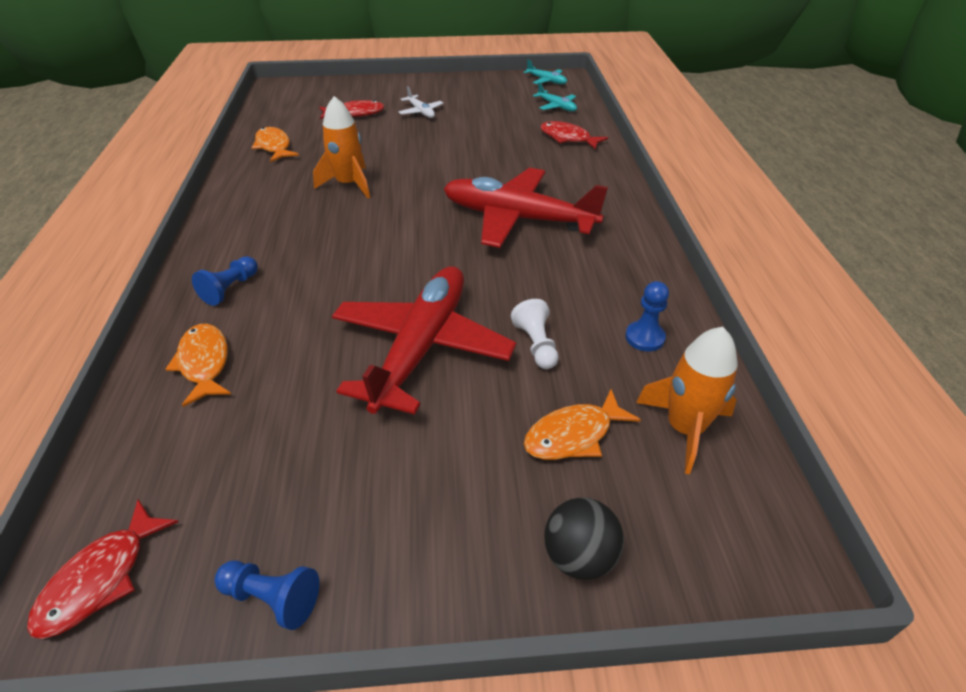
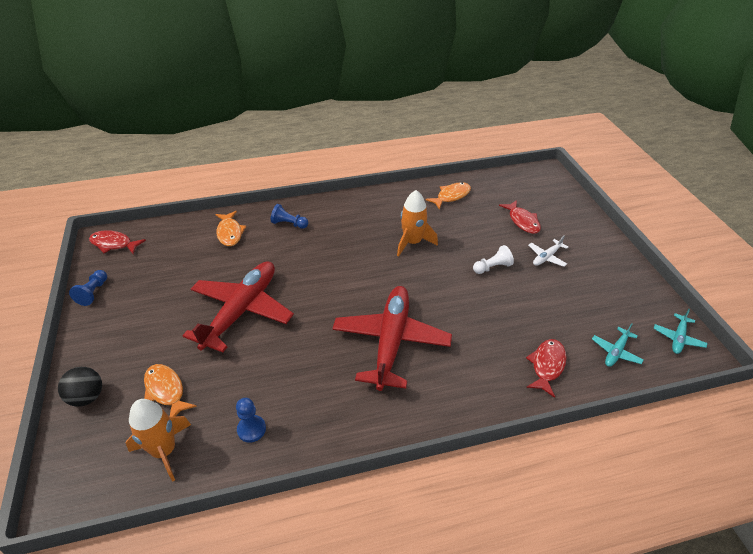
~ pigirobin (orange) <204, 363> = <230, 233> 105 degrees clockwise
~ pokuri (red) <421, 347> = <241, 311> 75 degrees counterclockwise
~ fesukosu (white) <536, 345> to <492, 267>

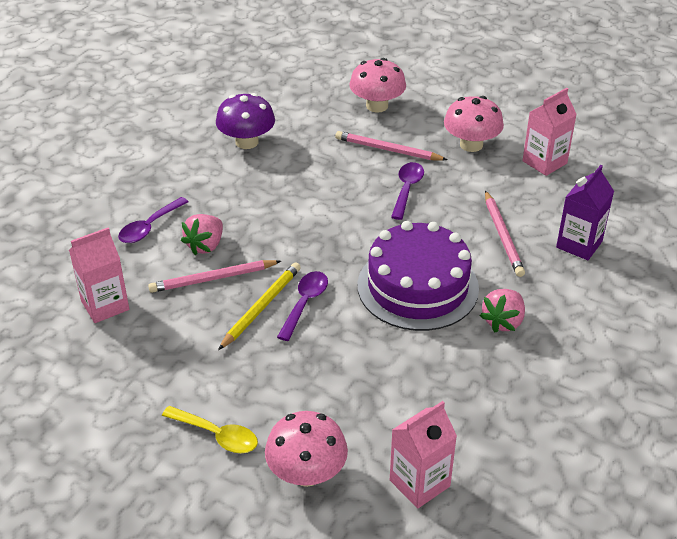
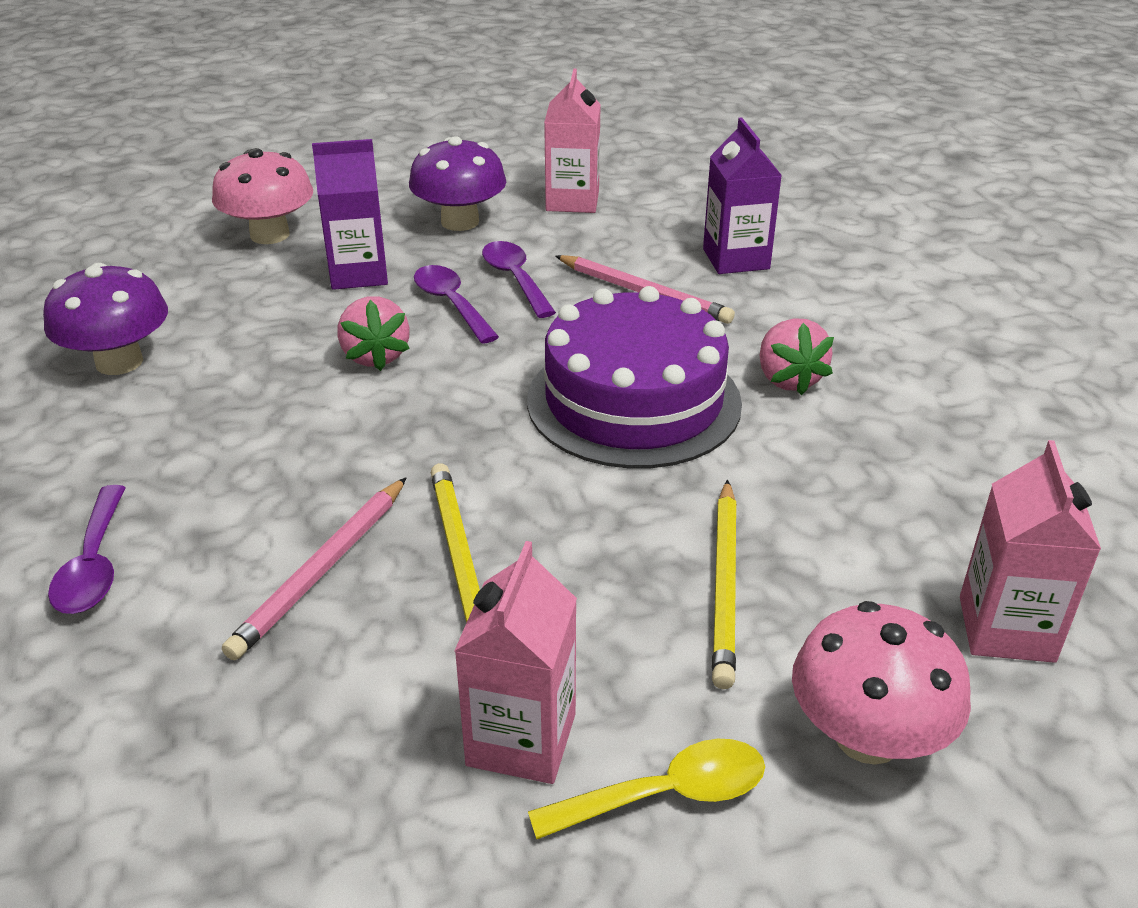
~ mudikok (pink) <105, 305> to <521, 739>
~ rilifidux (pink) <205, 245> to <375, 356>
~ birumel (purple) <305, 303> to <515, 279>
~ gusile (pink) <388, 150> to mudikok (purple) <358, 274>
~ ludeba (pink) <471, 145> to ludeba (purple) <460, 222>
+ gusile (yellow) <724, 584>

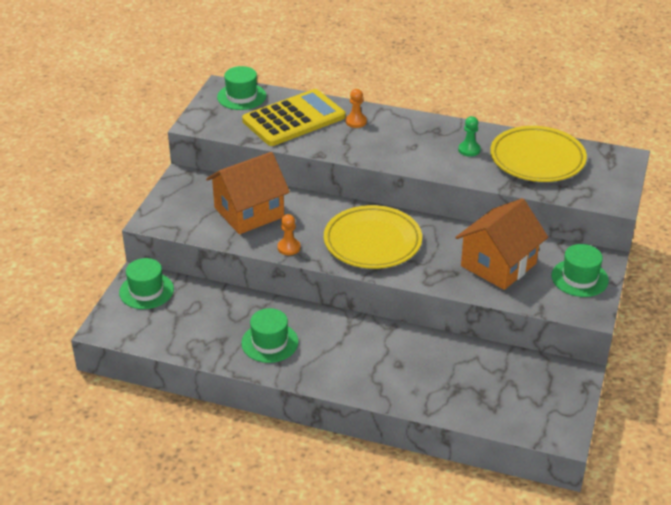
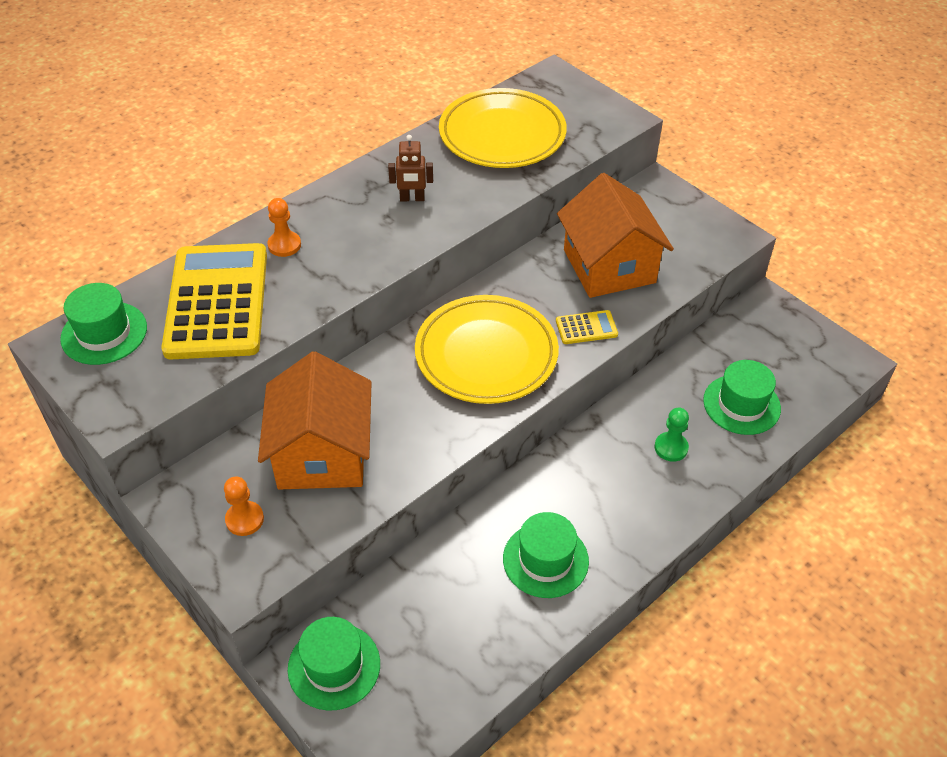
~ fesukosu (orange) <289, 248> to <244, 519>
~ fesukosu (green) <469, 150> to <671, 448>
~ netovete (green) <579, 278> to <741, 404>
+ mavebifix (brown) <412, 198>
+ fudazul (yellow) <586, 328>

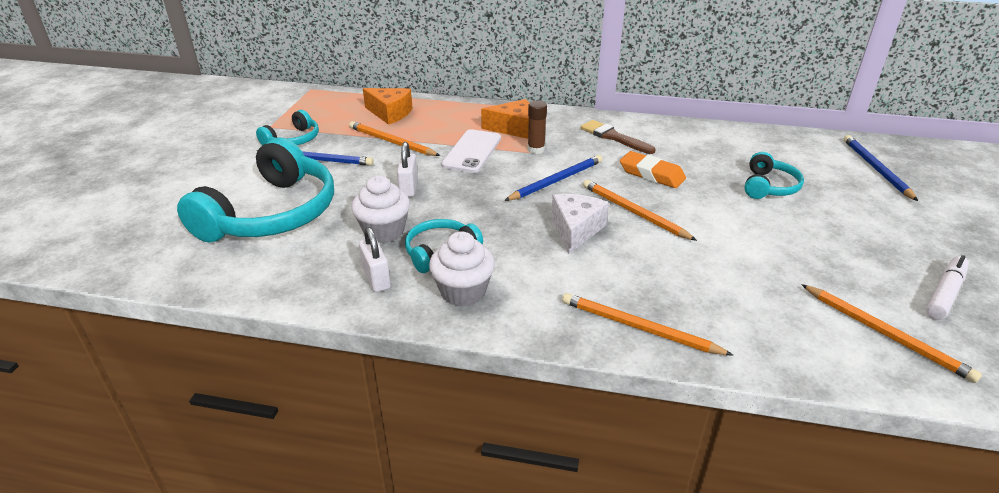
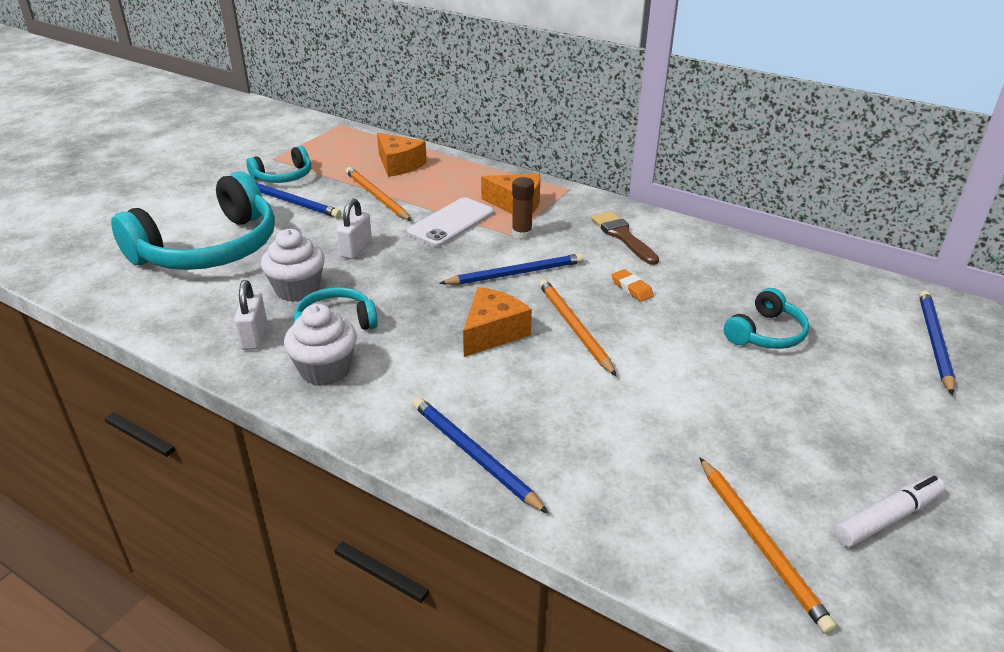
~ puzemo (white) <575, 230> to puzemo (orange) <493, 332>
~ gusile (orange) <639, 328> to gusile (blue) <474, 456>
~ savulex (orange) <651, 174> = <631, 288> x0.59

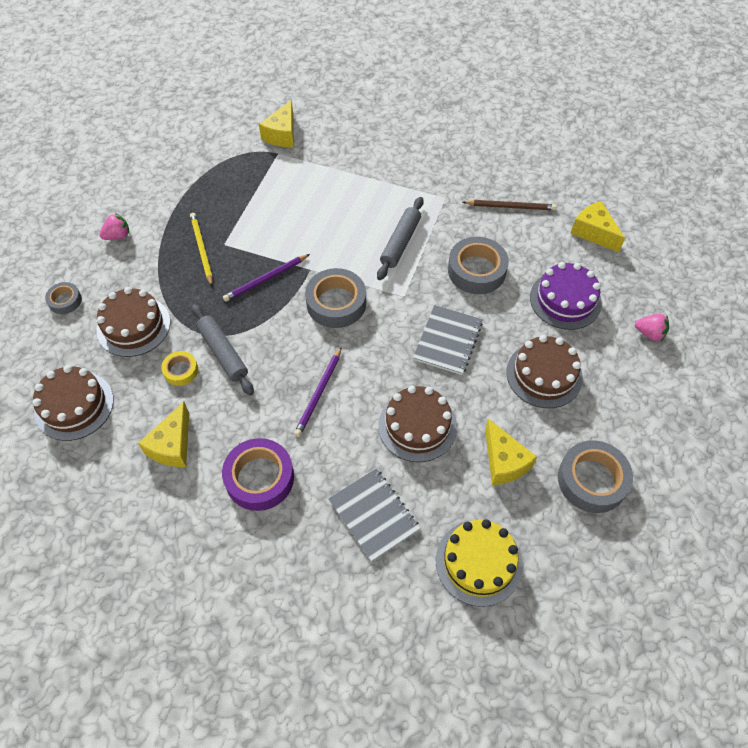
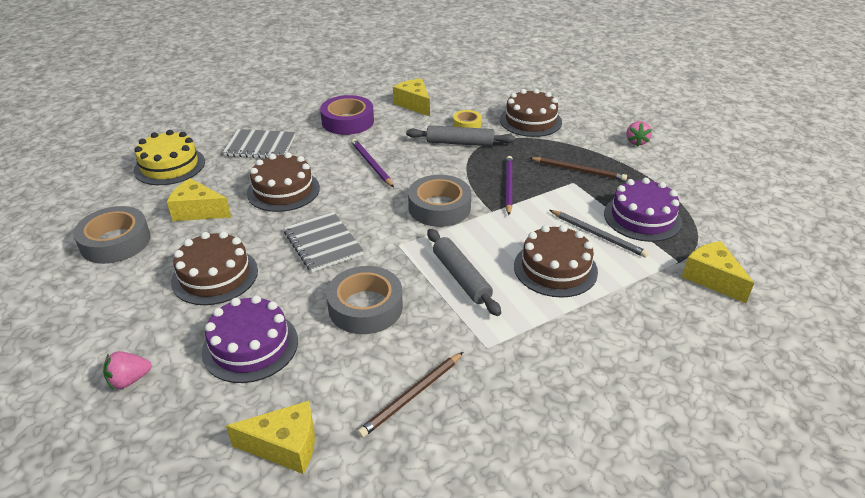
~ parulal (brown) <74, 405> to <555, 268>
- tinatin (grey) <65, 301>
~ gusile (yellow) <202, 249> to gusile (brown) <578, 170>
+ gusile (grey) <598, 235>
+ parulal (purple) <642, 218>

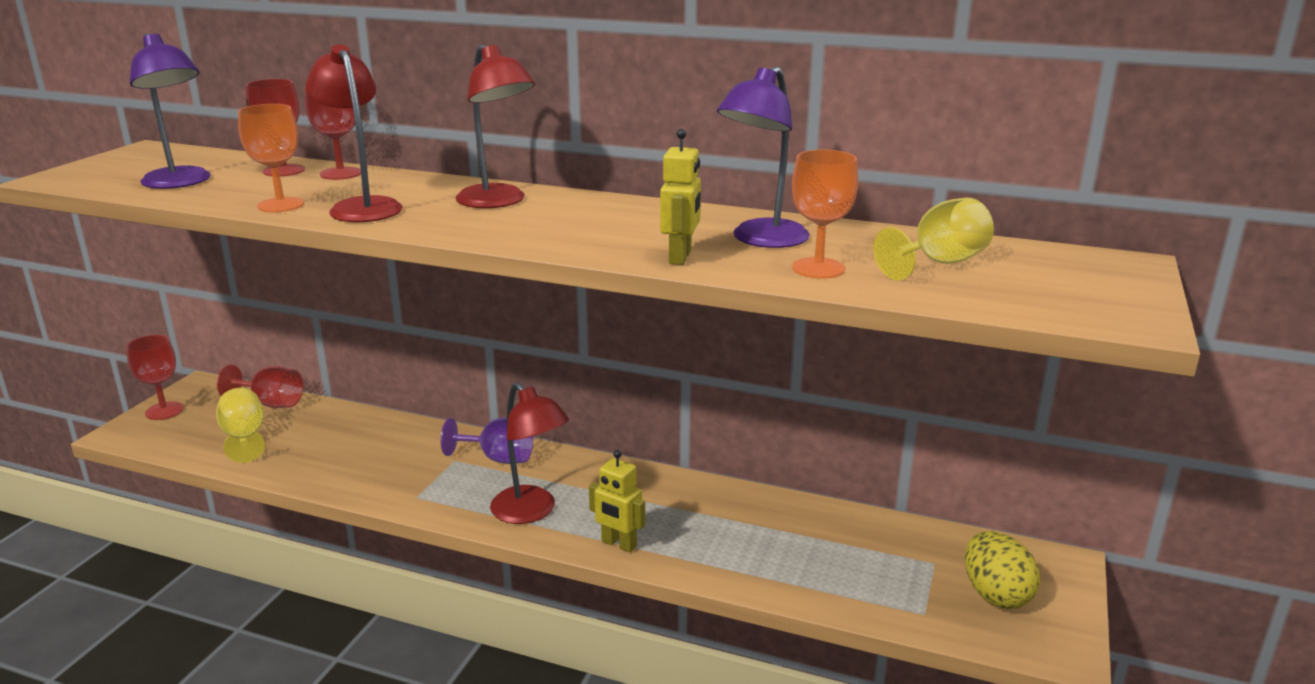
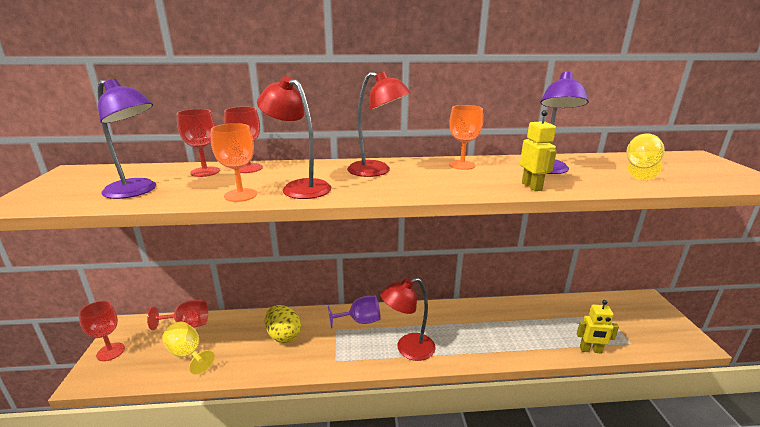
~ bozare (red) <531, 512> = <408, 349> 135 degrees clockwise
~ mavebifix (yellow) <618, 544> to <590, 350>
~ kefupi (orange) <818, 268> to <462, 165>
~ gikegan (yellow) <995, 595> to <283, 336>

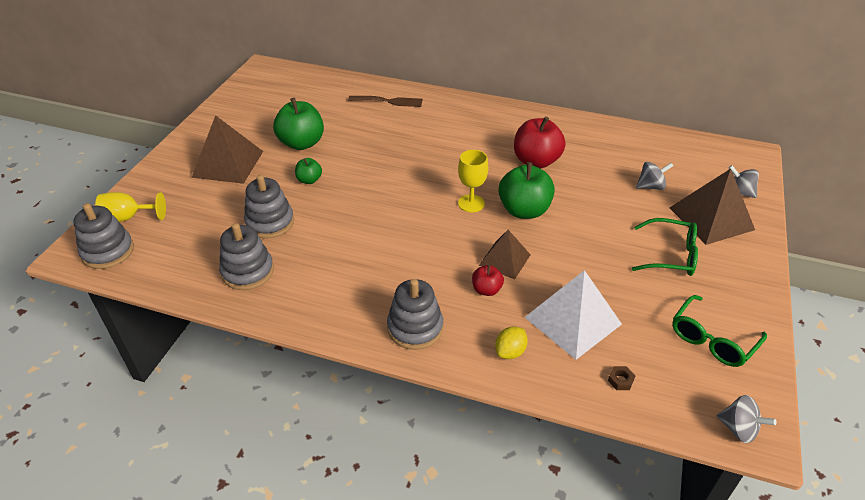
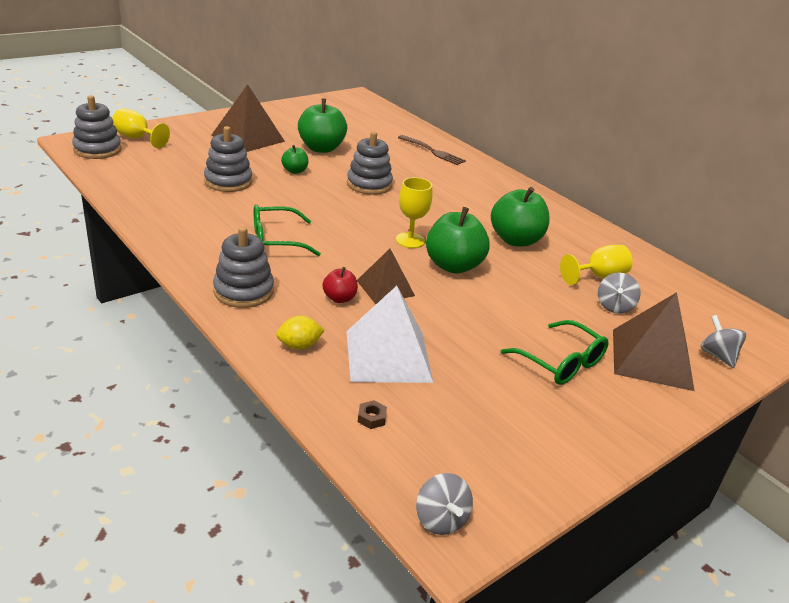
~ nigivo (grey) <248, 271> to <369, 184>
~ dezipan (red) <536, 161> to dezipan (green) <515, 240>
~ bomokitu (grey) <650, 186> = <614, 306> 90 degrees clockwise
~ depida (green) <712, 340> to <275, 240>
+ kefupi (yellow) <598, 276>

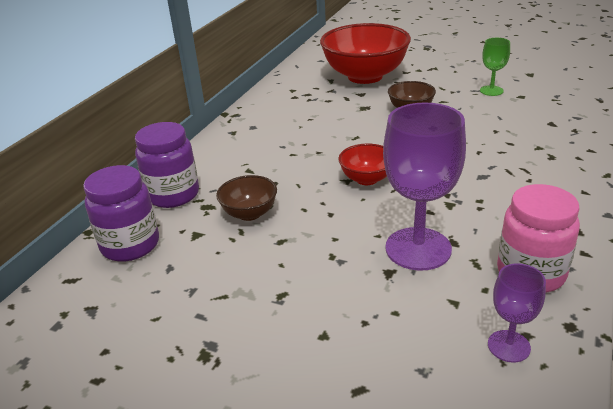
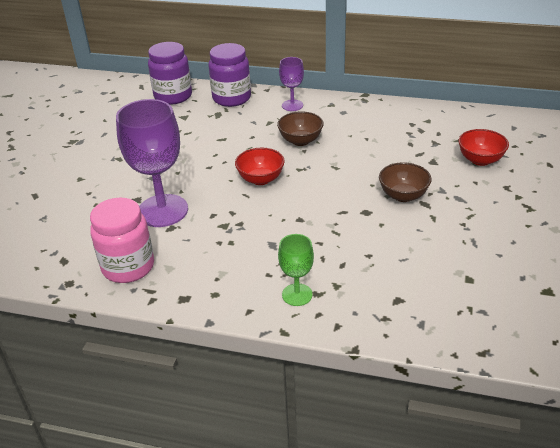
~ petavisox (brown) <249, 213> to <300, 141>
~ petavisox (red) <365, 76> = <480, 160> x0.48
~ kefupi (green) <491, 91> to <297, 295>
~ kefupi (purple) <508, 346> to <292, 105>

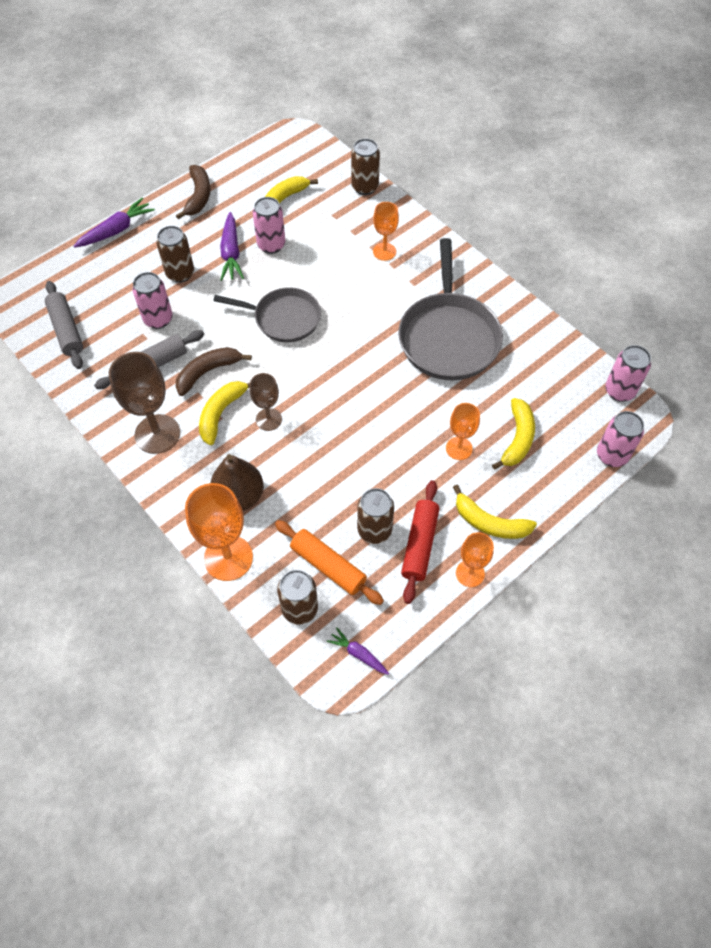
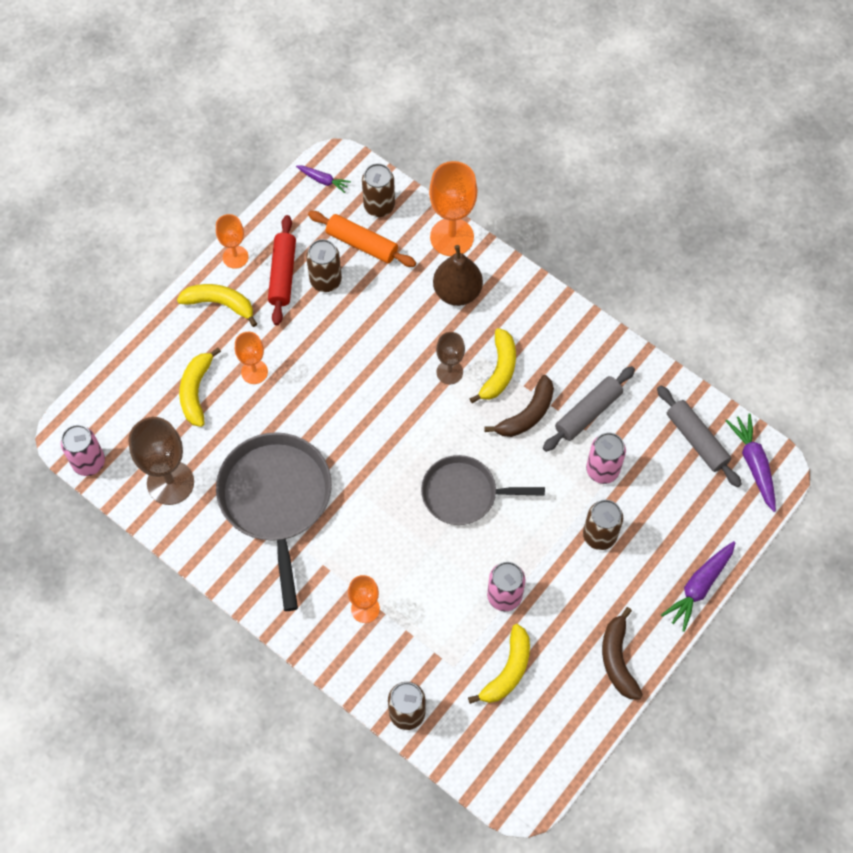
~ kefupi (brown) <157, 434> to <170, 482>
~ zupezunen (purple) <231, 253> to <753, 464>
- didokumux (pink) <611, 455>

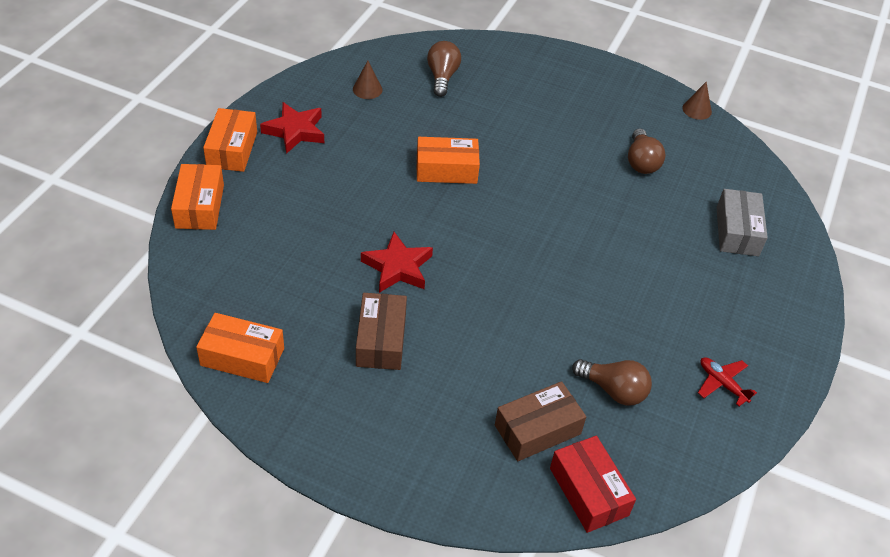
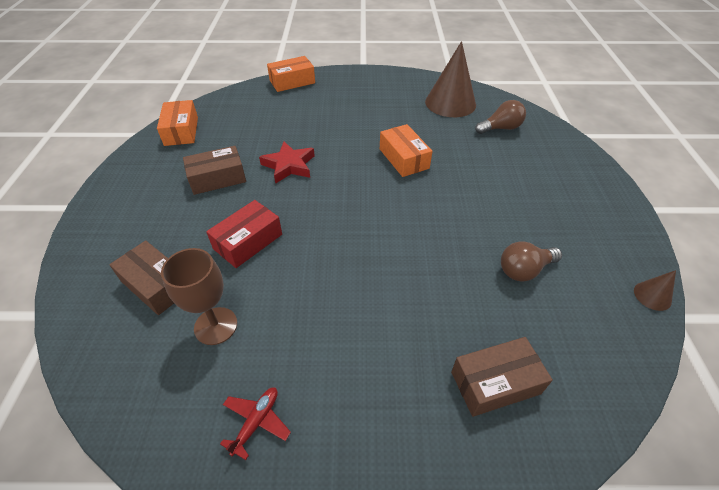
- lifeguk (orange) <232, 149>
- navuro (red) <295, 131>
~ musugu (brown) <367, 89> = <450, 103> x2.25
~ lifeguk (red) <588, 491> to <248, 241>
~ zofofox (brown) <613, 390> to kefupi (brown) <216, 326>
~ lifeguk (grey) <737, 231> to lifeguk (brown) <495, 382>

